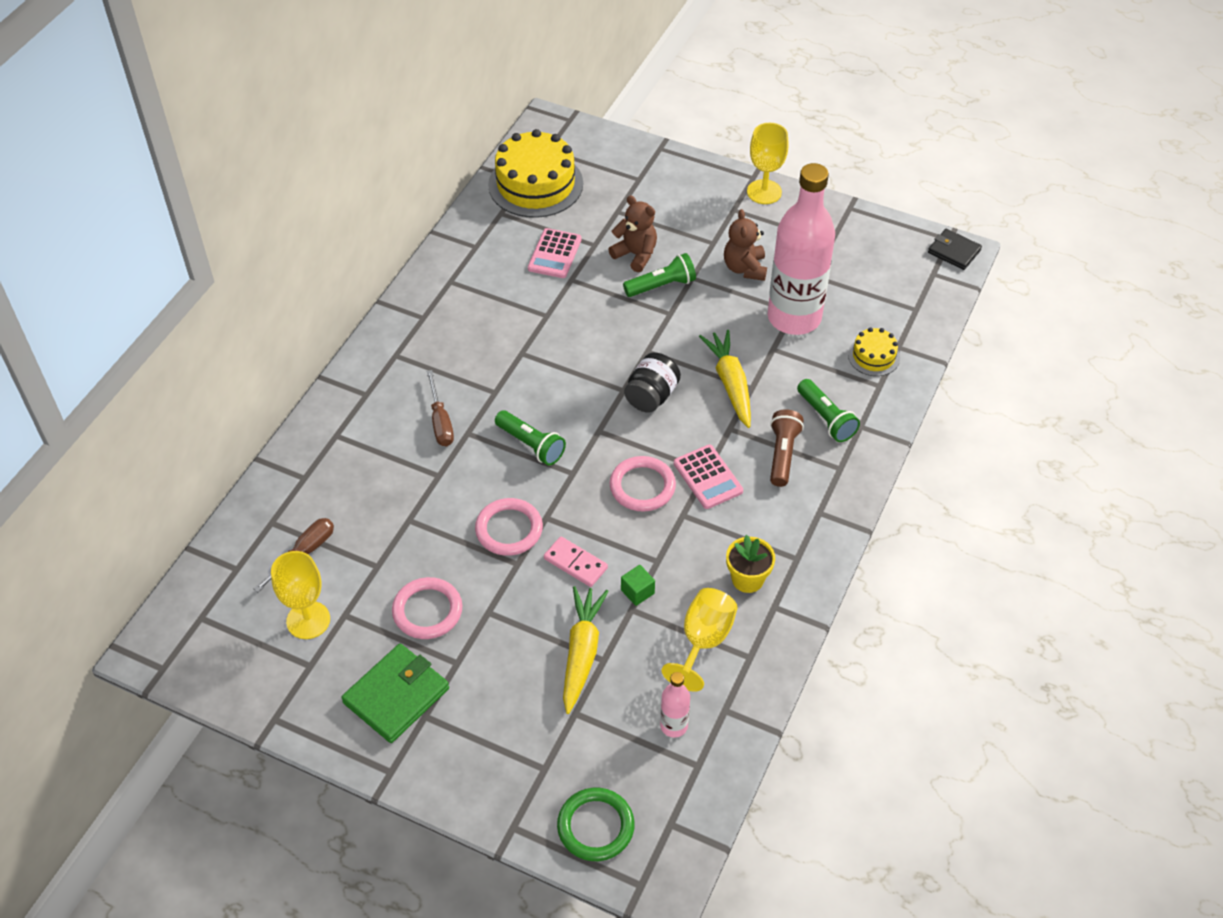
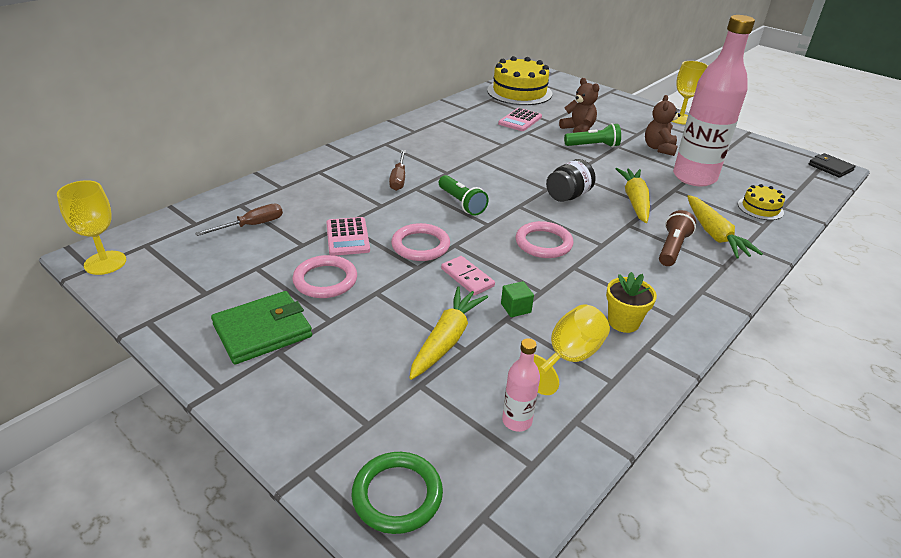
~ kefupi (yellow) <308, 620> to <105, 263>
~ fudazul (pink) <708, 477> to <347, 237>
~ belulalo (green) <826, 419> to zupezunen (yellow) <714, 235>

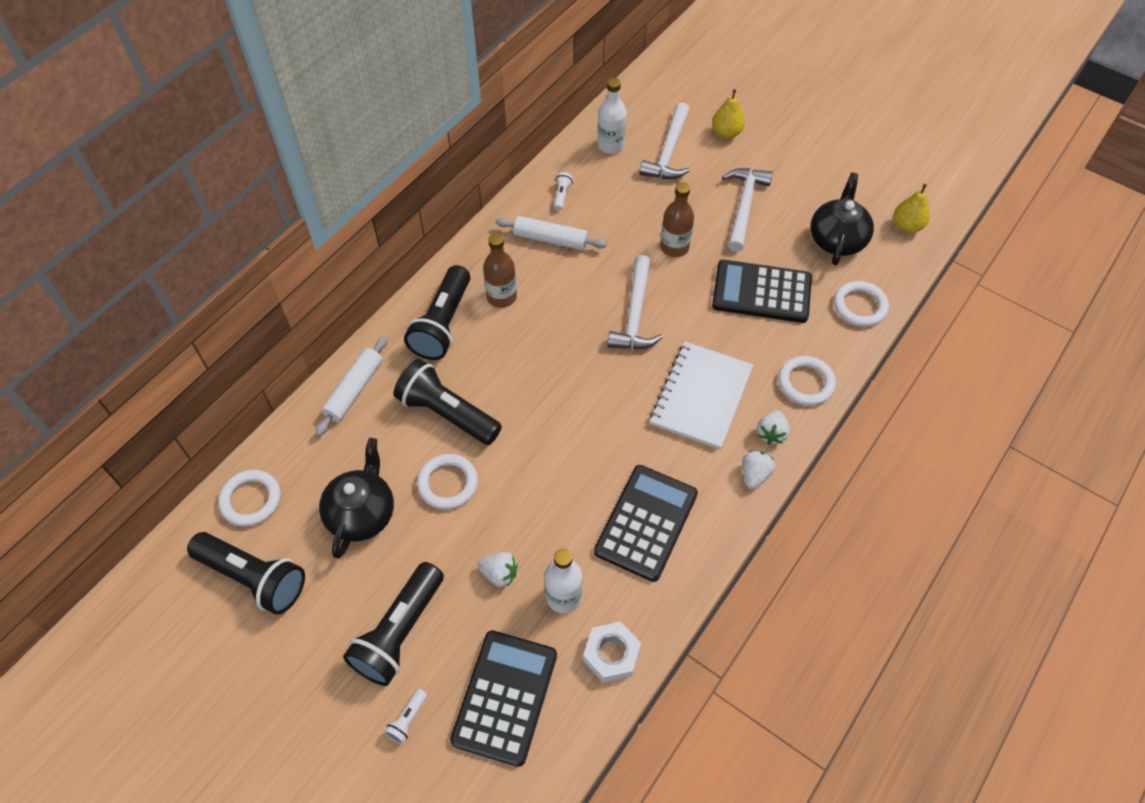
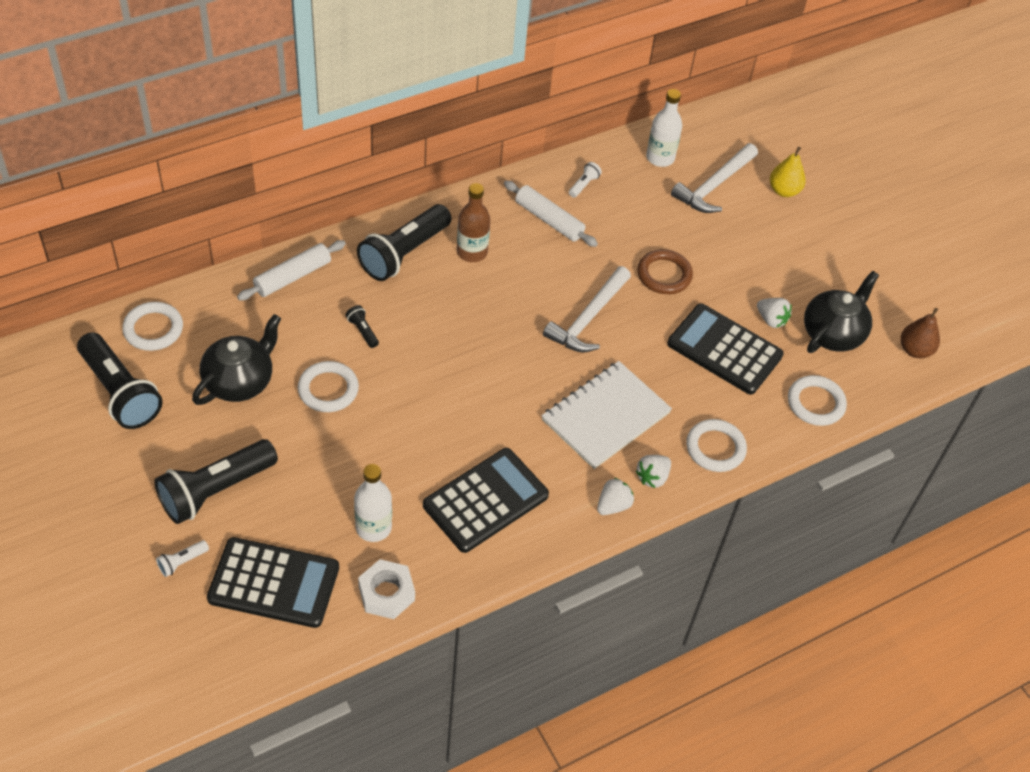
~ belulalo (black) <447, 413> = <362, 331> x0.41
~ fudazul (black) <505, 697> = <274, 583> 60 degrees clockwise
~ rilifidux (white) <499, 574> to <771, 320>
~ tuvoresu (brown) <674, 247> to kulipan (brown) <664, 275>
- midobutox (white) <744, 206>
~ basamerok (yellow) <907, 226> to basamerok (brown) <915, 350>

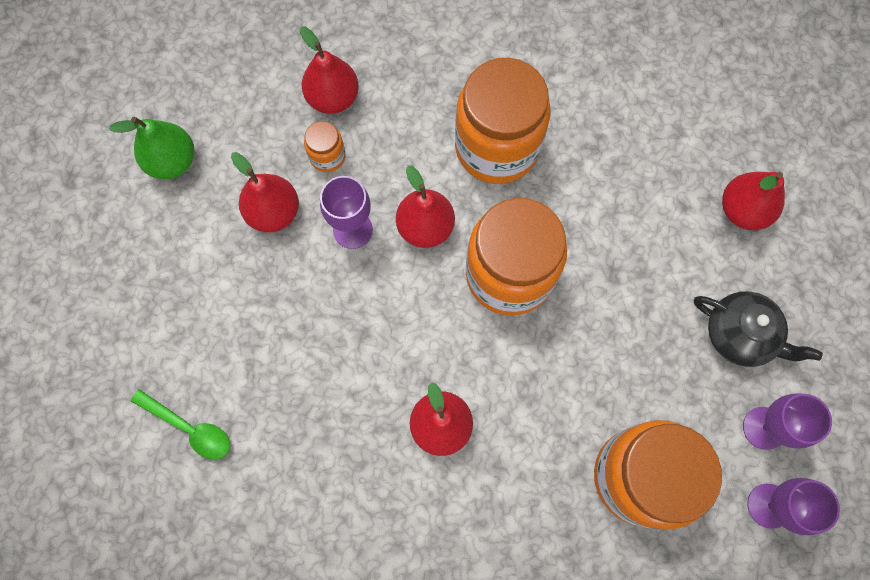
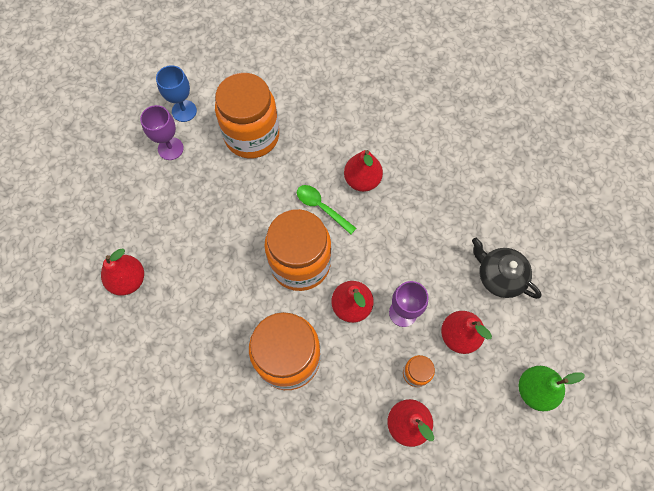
~ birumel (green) <189, 428> to <321, 207>
~ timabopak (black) <740, 335> to <499, 276>
~ kefupi (purple) <769, 505> to kefupi (blue) <184, 111>

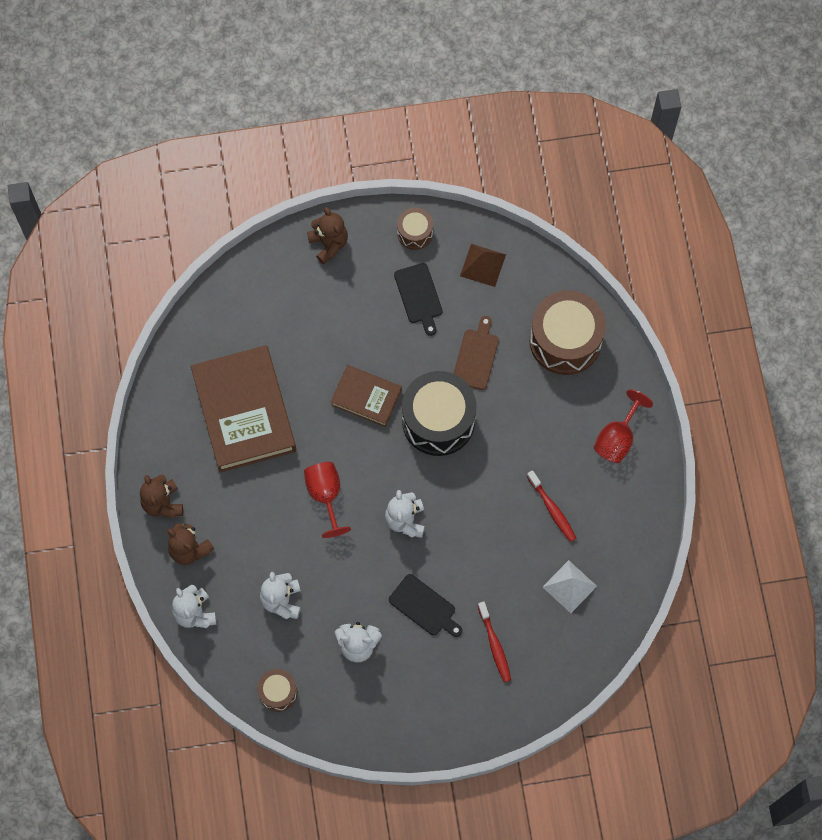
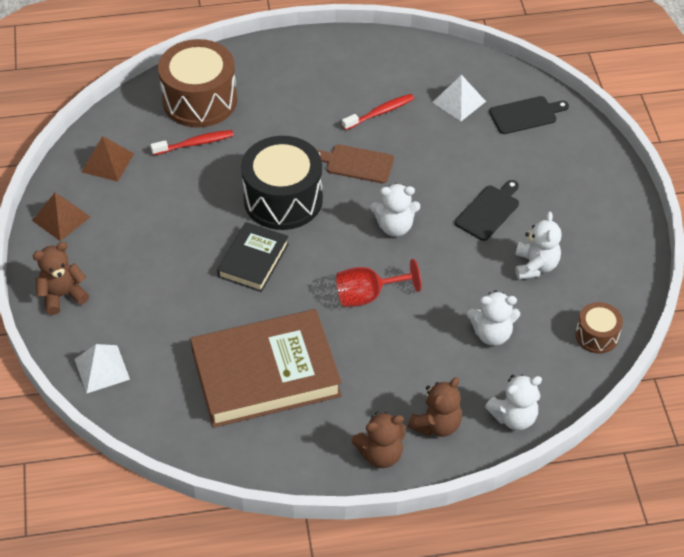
~ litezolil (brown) <366, 397> to litezolil (black) <253, 260>
~ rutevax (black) <419, 296> to <525, 115>
~ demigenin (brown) <415, 233> to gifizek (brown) <61, 218>
~ rutevax (brown) <476, 356> to <357, 164>
~ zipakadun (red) <494, 645> to <195, 143>
- kefupi (red) <617, 438>
+ gifizek (white) <102, 369>

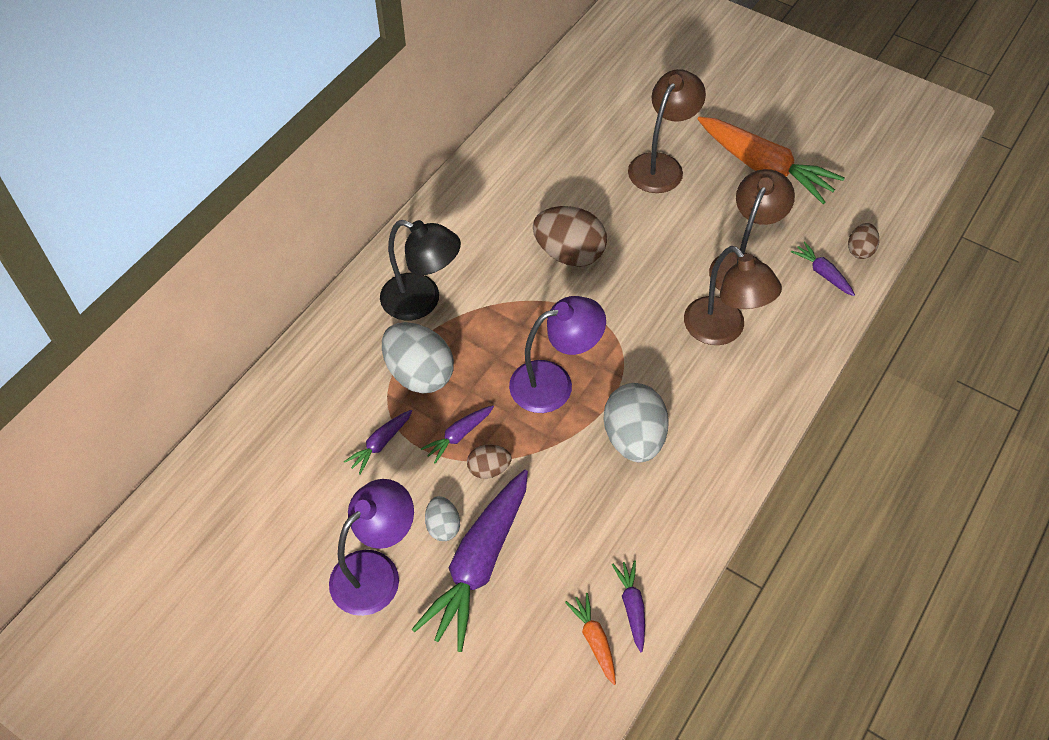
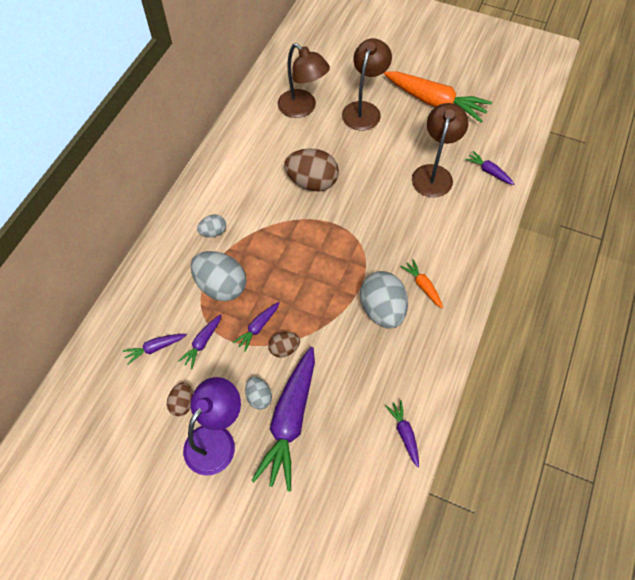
~ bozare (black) <422, 301> to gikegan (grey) <213, 232>
- bozare (purple) <554, 383>
~ zupezunen (orange) <594, 639> to <422, 286>
~ bozare (brown) <722, 330> to <302, 108>
~ gikegan (brown) <860, 250> to <182, 403>
+ zupezunen (purple) <155, 348>

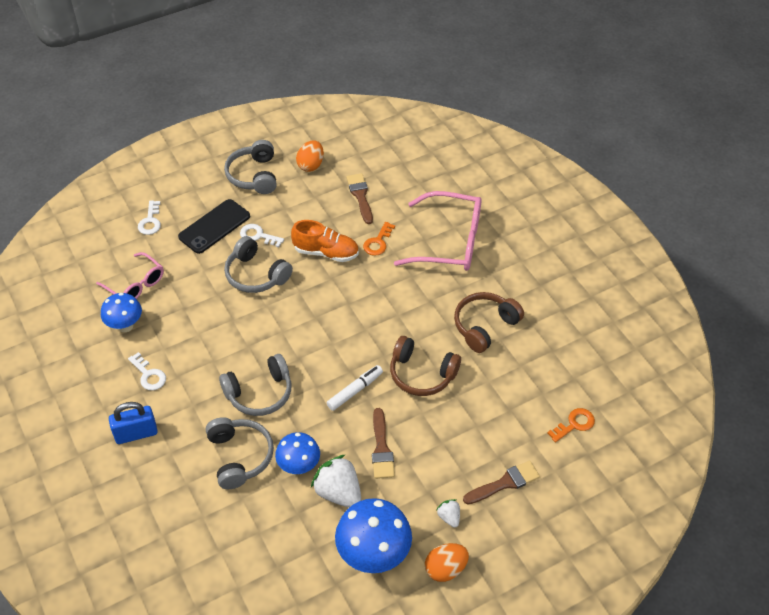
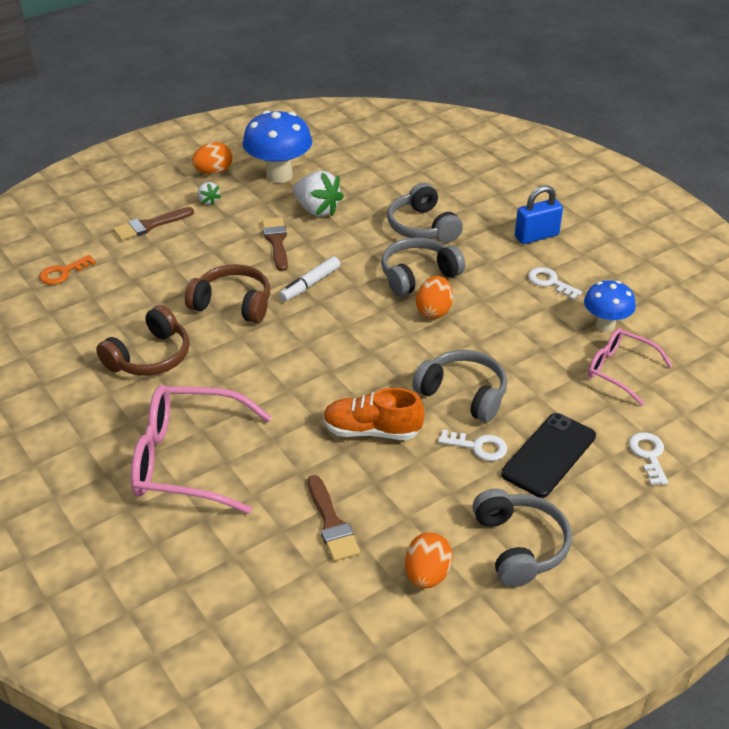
- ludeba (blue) <299, 466>
- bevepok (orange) <378, 242>
+ gikegan (orange) <434, 311>

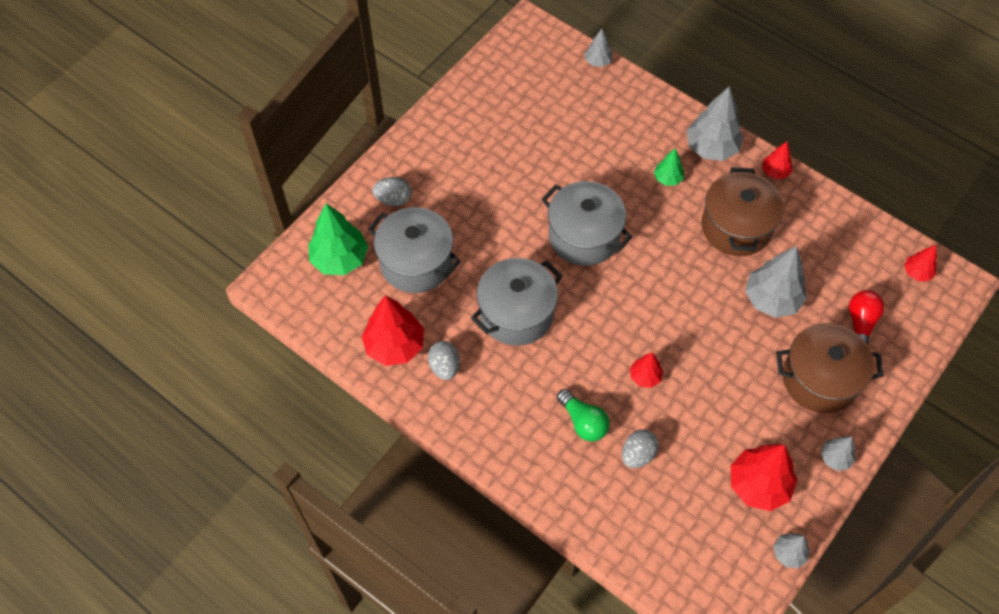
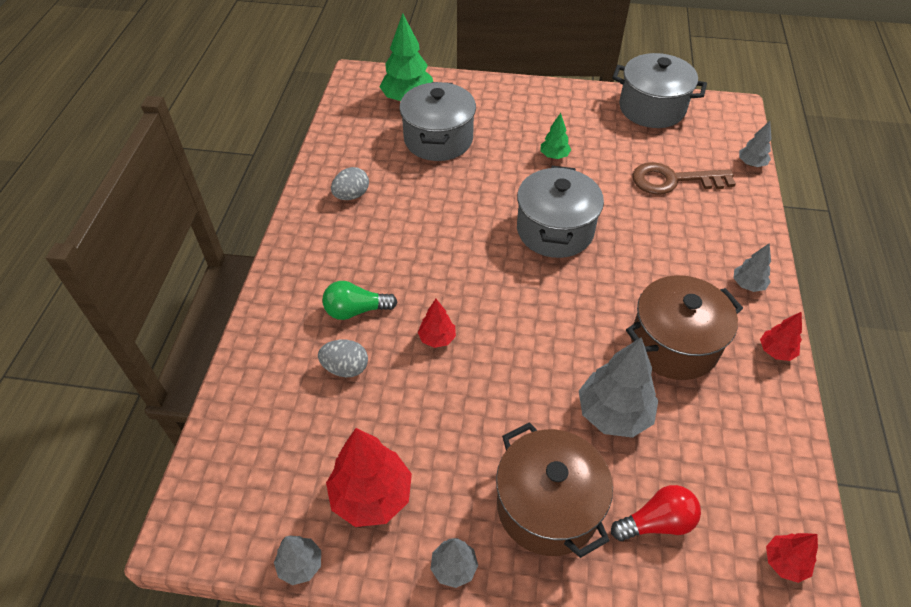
- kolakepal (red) <395, 346>
- gikegan (grey) <393, 199>
~ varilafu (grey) <516, 314> to <652, 108>
~ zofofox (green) <583, 422> = <356, 310> 60 degrees clockwise
~ kolakepal (green) <667, 178> to <554, 156>
~ kolakepal (grey) <711, 148> = <747, 285> x0.53
+ bevepok (brown) <673, 180>

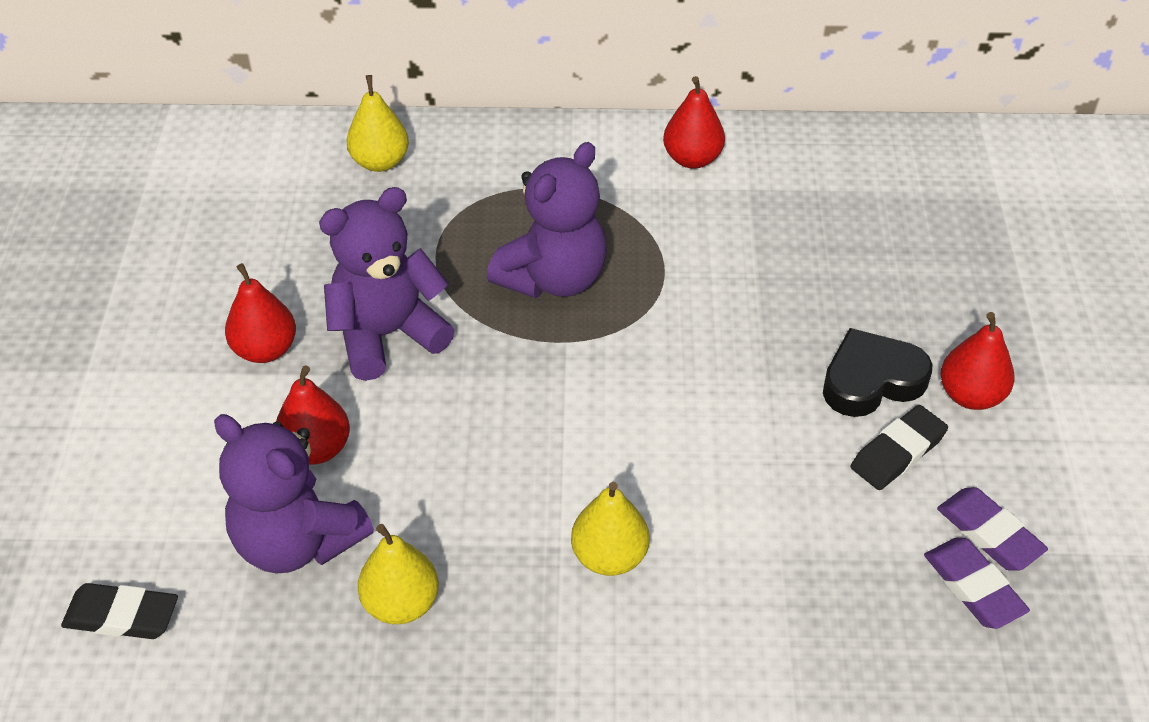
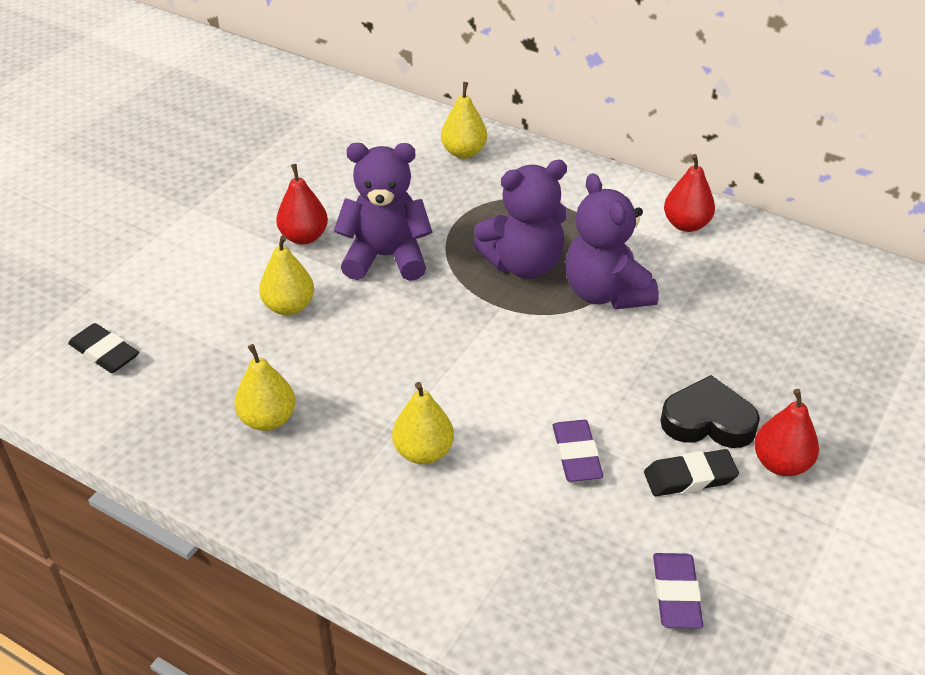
~ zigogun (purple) <297, 541> to <606, 293>
~ basamerok (red) <316, 449> to basamerok (yellow) <289, 306>
~ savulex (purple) <989, 533> to <576, 455>

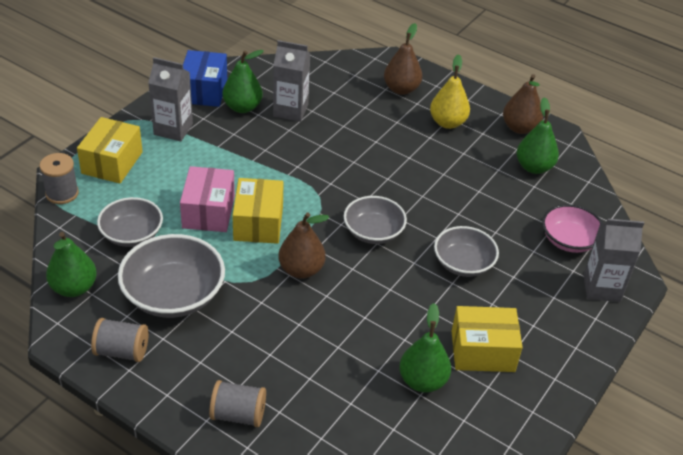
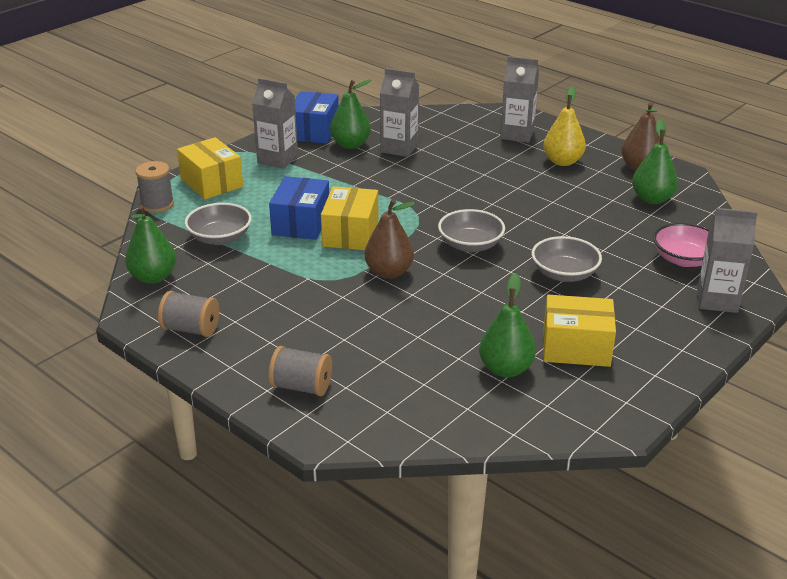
~ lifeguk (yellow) <112, 162> = <212, 183> 60 degrees counterclockwise
- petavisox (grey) <173, 294>
~ lifeguk (pink) <208, 212> to lifeguk (blue) <301, 223>
~ basamerok (brown) <401, 89> to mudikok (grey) <517, 134>

